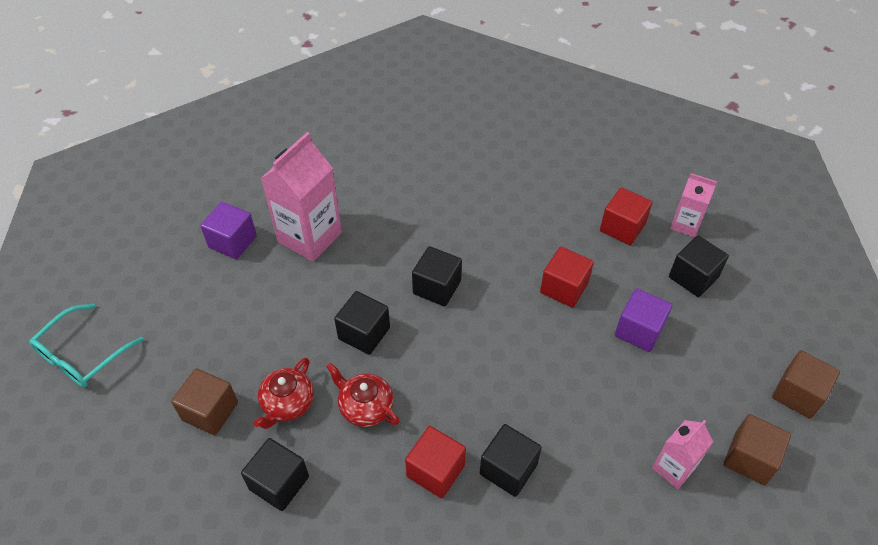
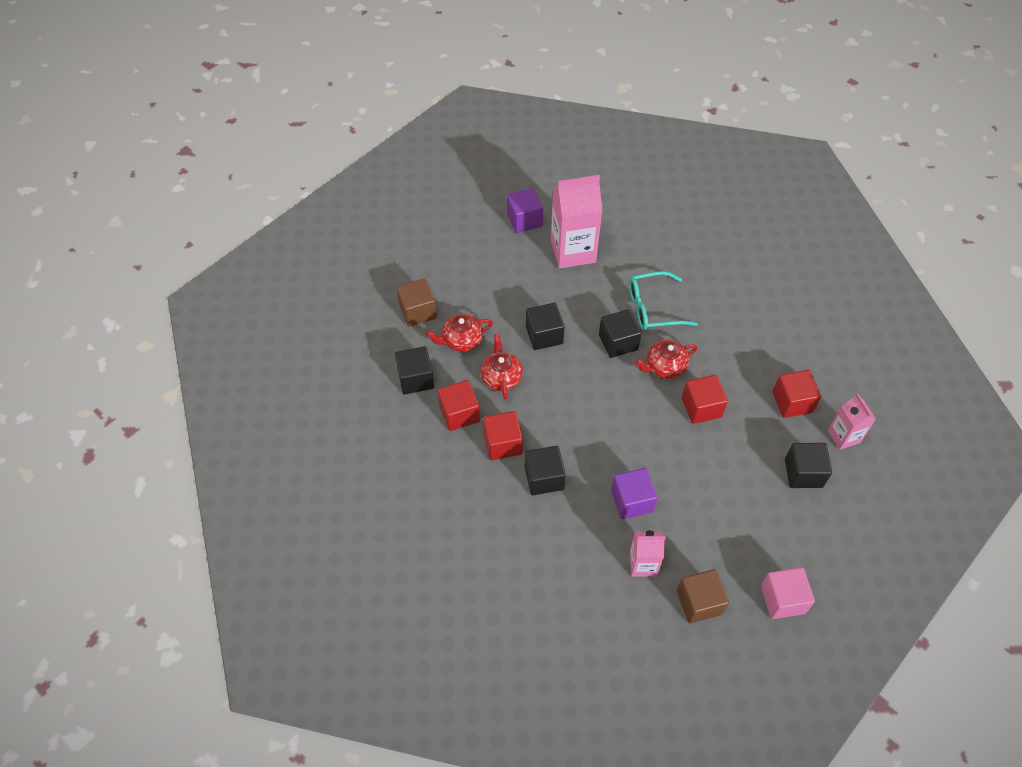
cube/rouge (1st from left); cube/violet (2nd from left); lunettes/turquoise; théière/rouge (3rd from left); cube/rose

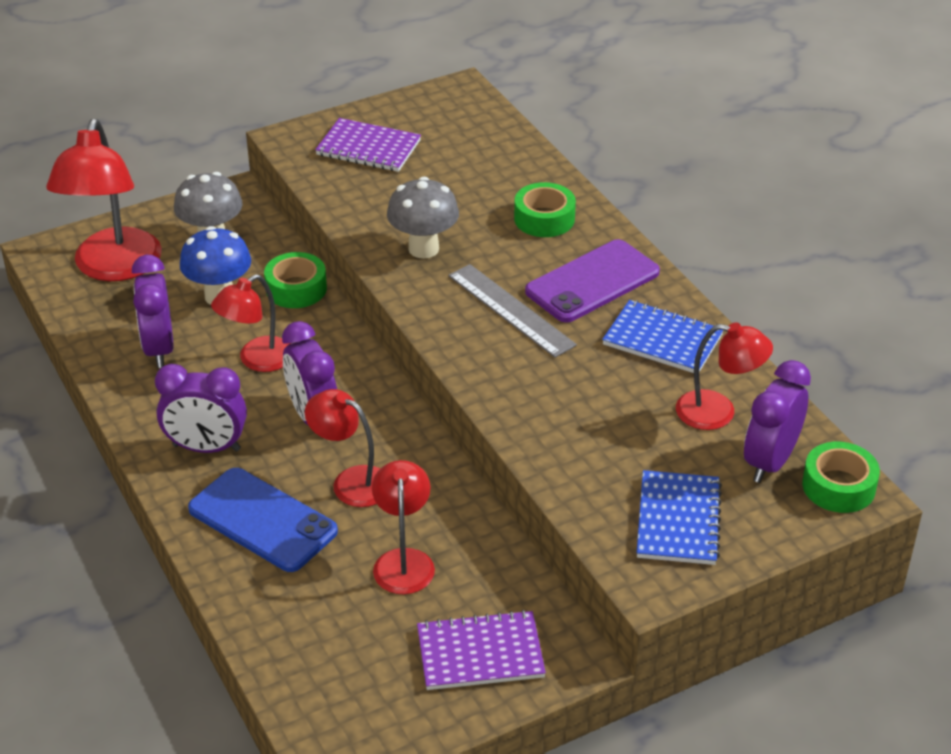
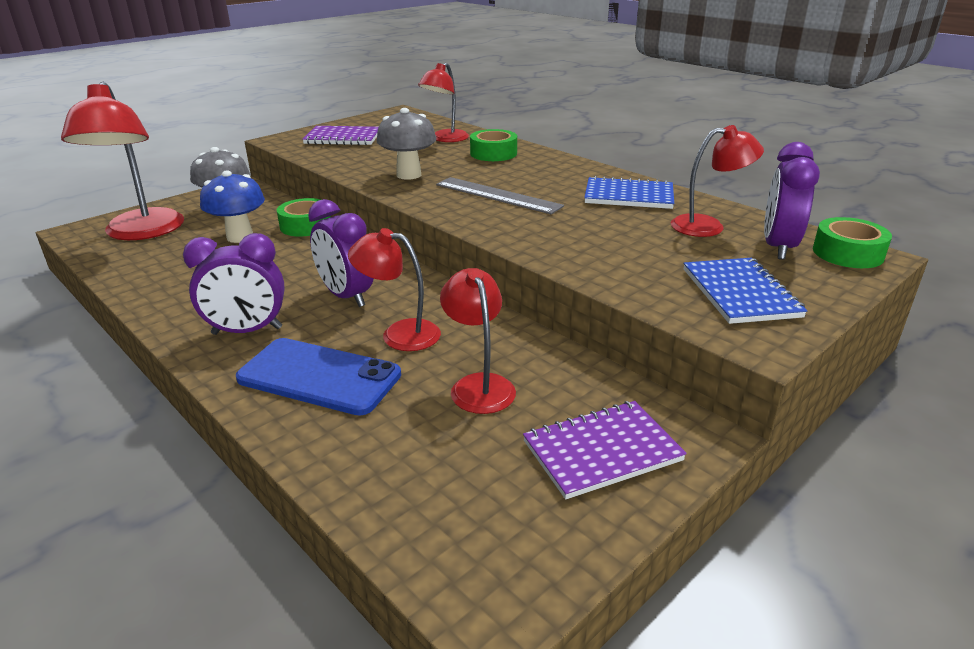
lampe/rouge (3rd from left); réveil/violet (1st from left in the first image); téléphone/violet

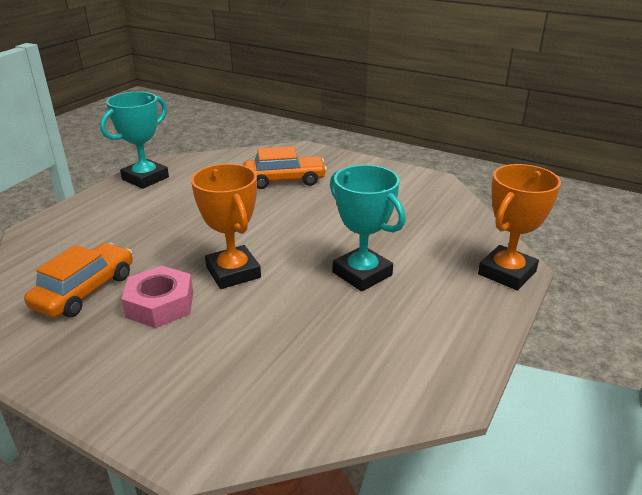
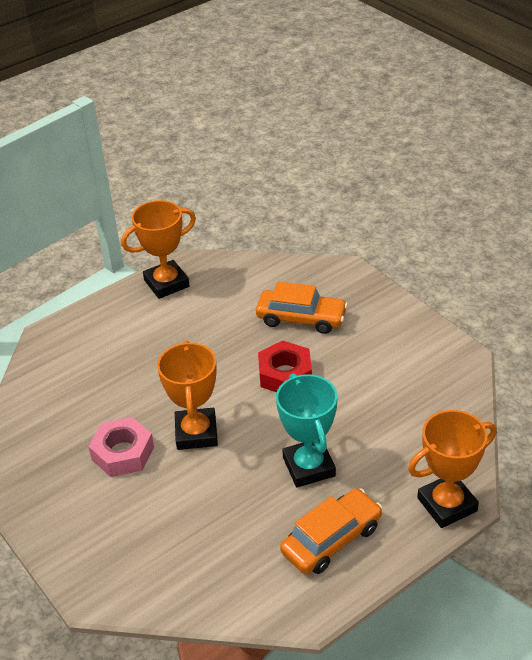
trophée/orange (1st from left); écrou/rouge; voiture/orange (2nd from left)

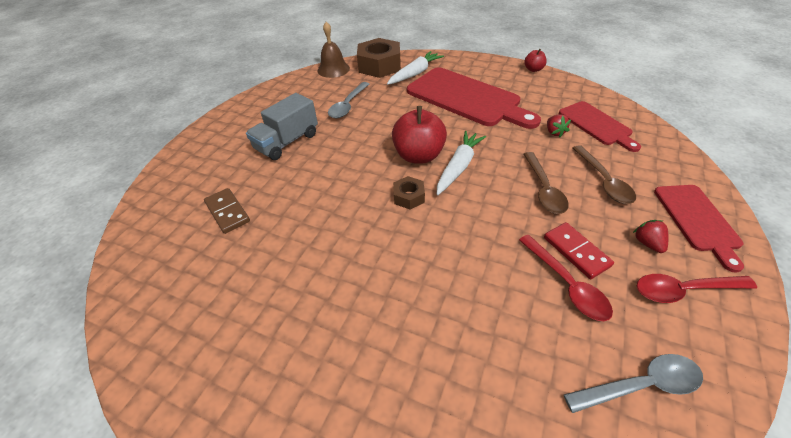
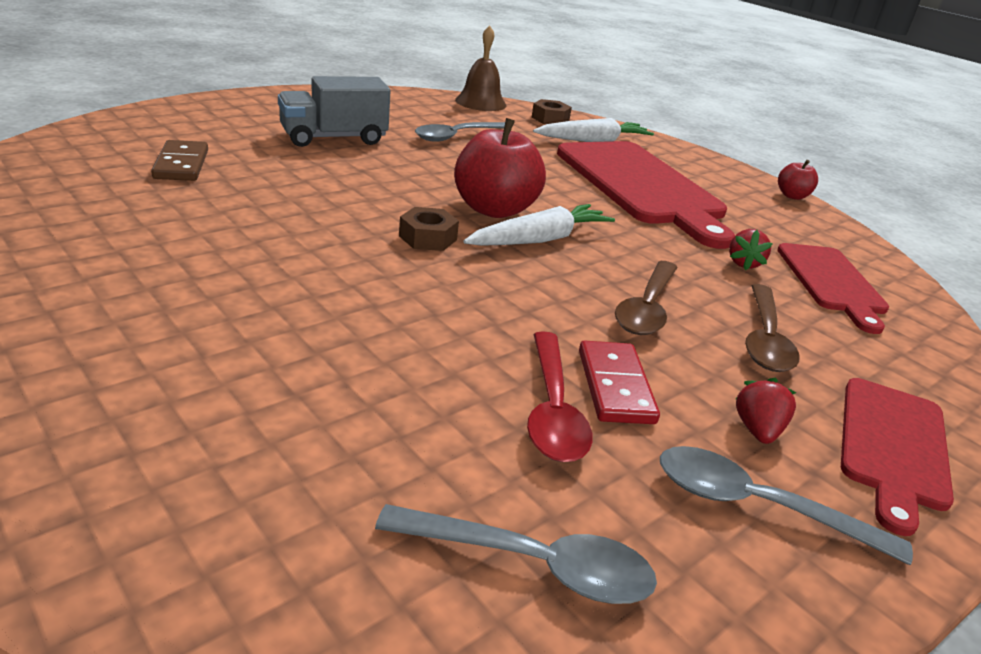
écrou/marron (2nd from left); cuillère/gris (3rd from left)

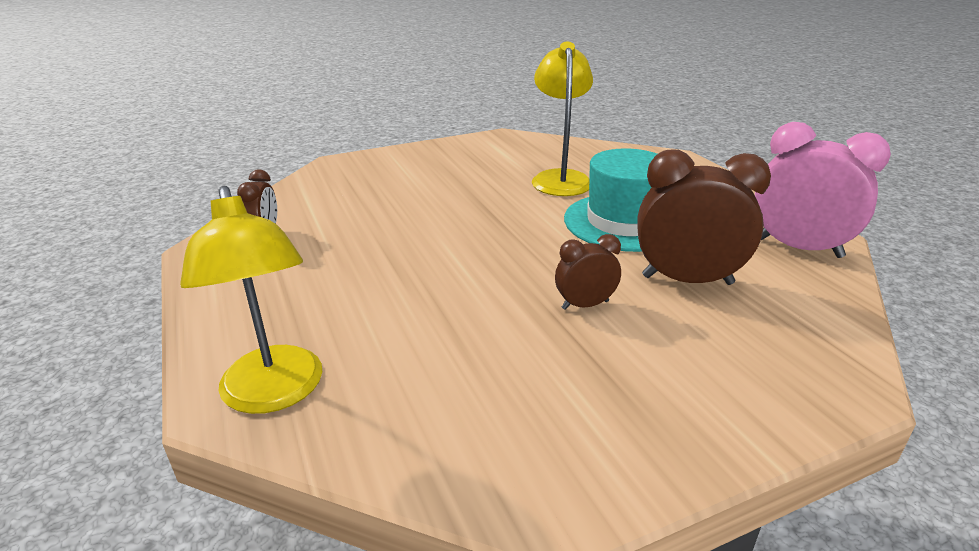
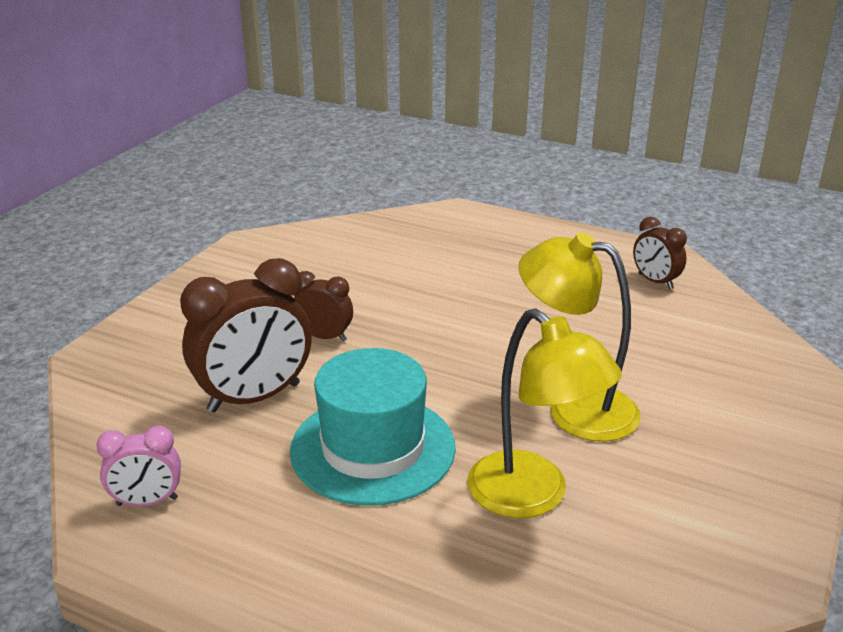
réveil/rose; réveil/marron (2nd from left); lampe/jaune (2nd from left)

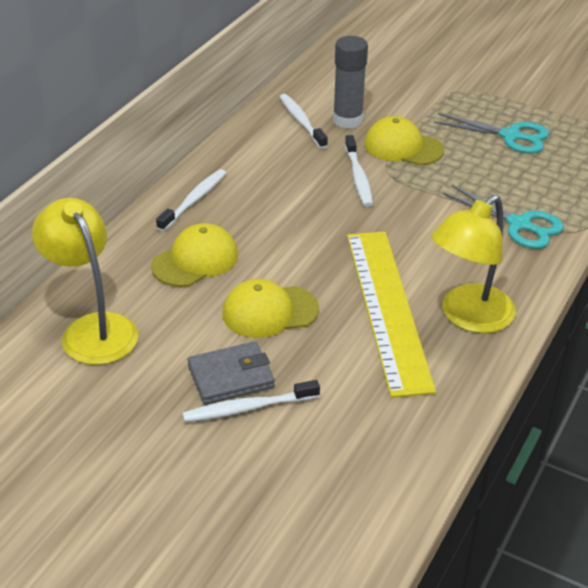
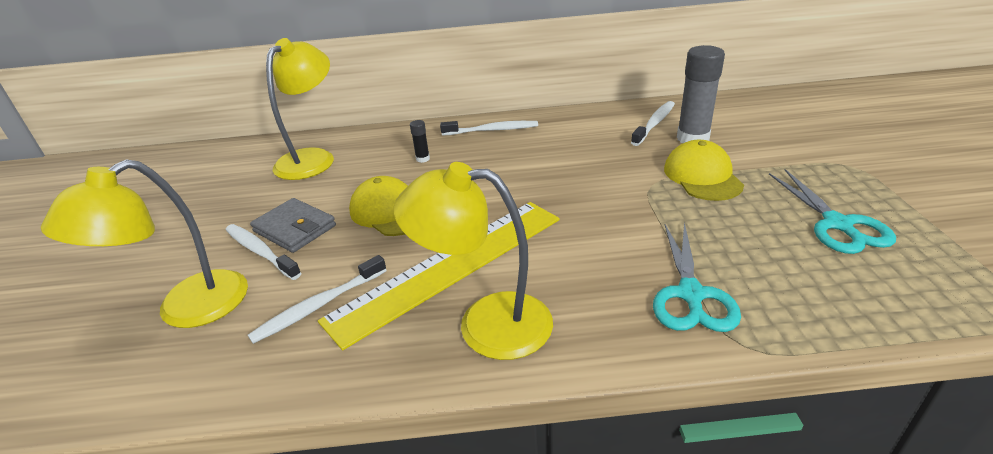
lampe/jaune (1st from left); brosse à dents/blanc (2nd from left); bâton de colle/noir

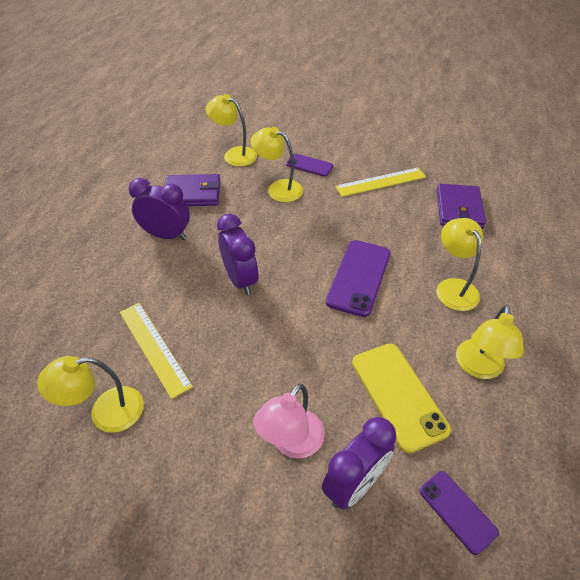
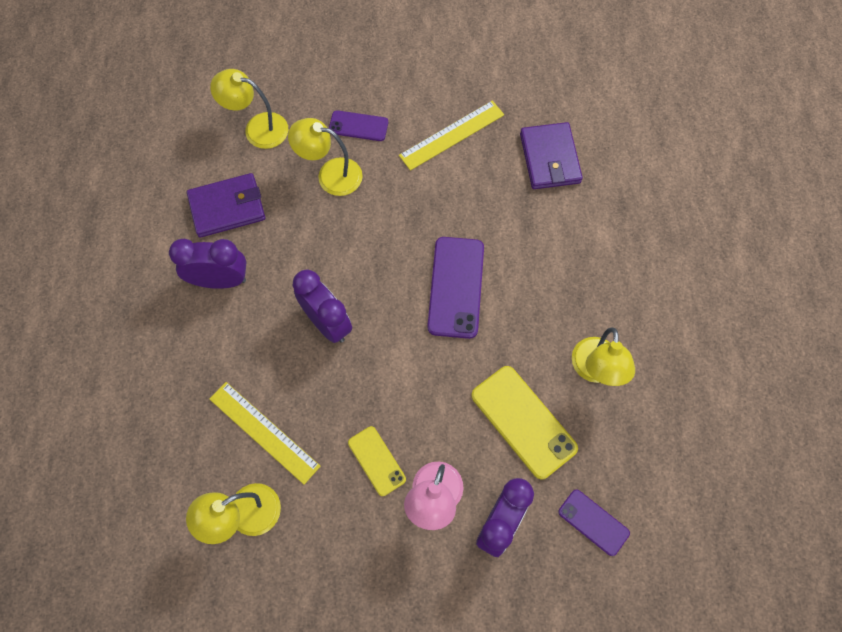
téléphone/jaune (1st from left); lampe/jaune (4th from left in the first image)

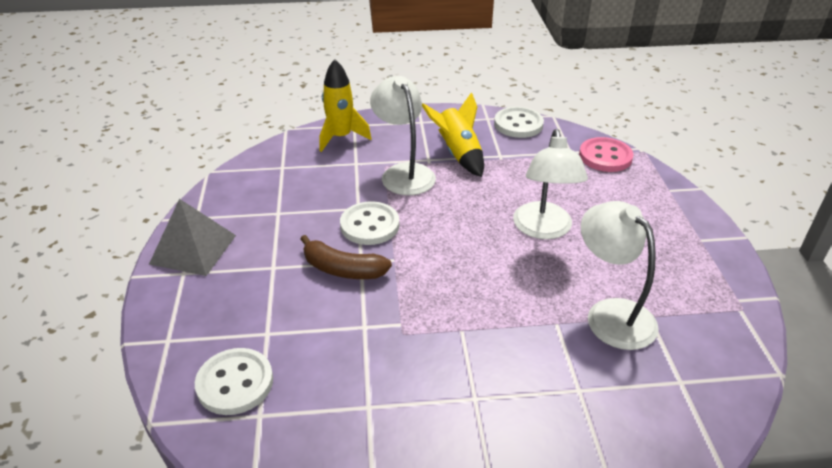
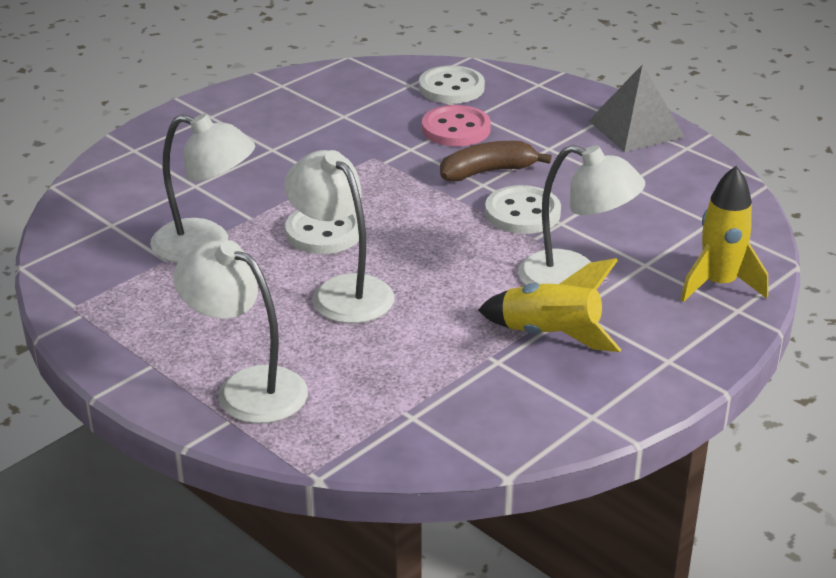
lampe/blanc (2nd from left); bouton/blanc (1st from left); bouton/rose

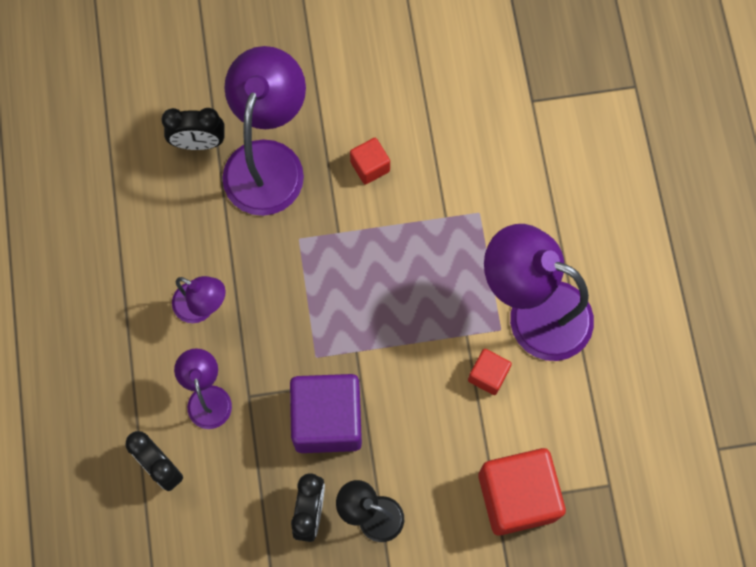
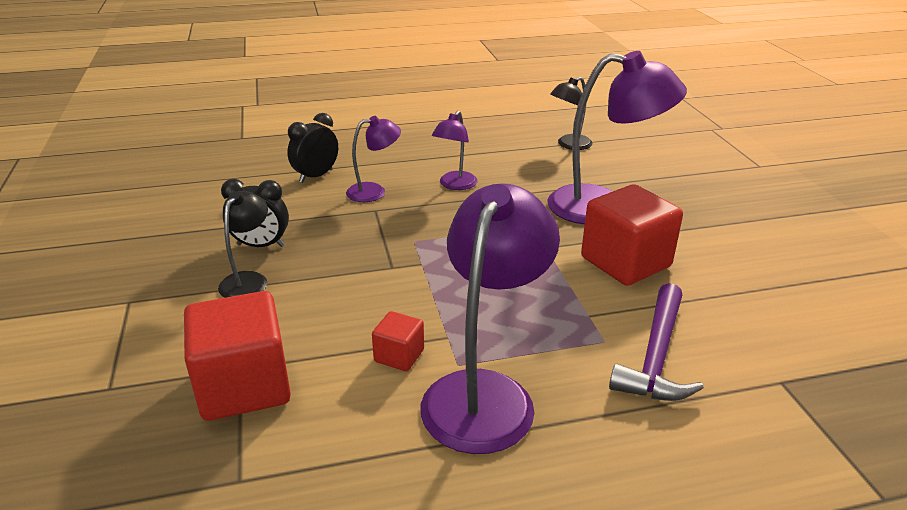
lampe/noir (2nd from left); cube/rouge (3rd from left); marteau/violet; réveil/noir (2nd from left in the first image); cube/violet

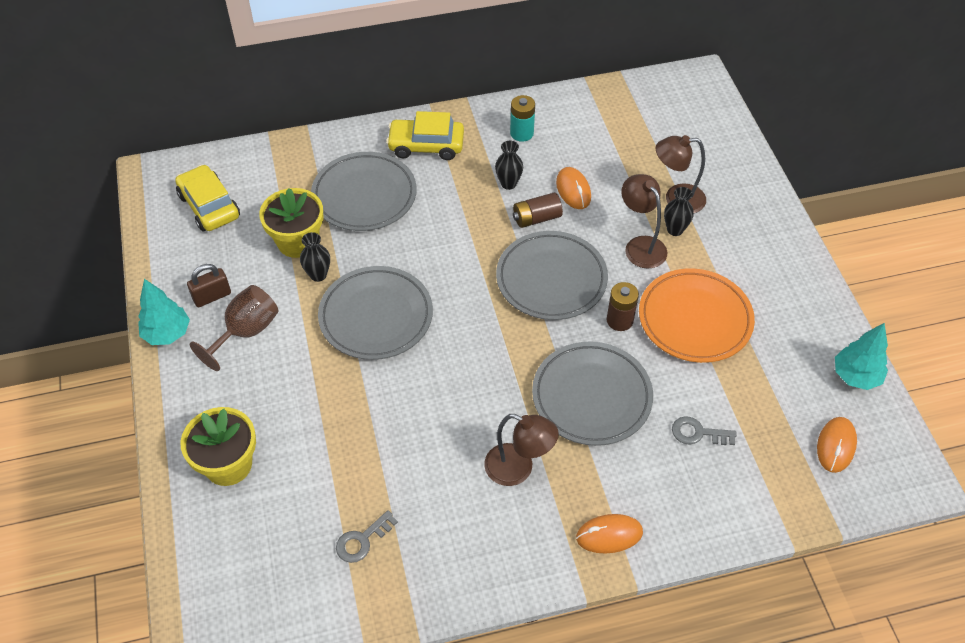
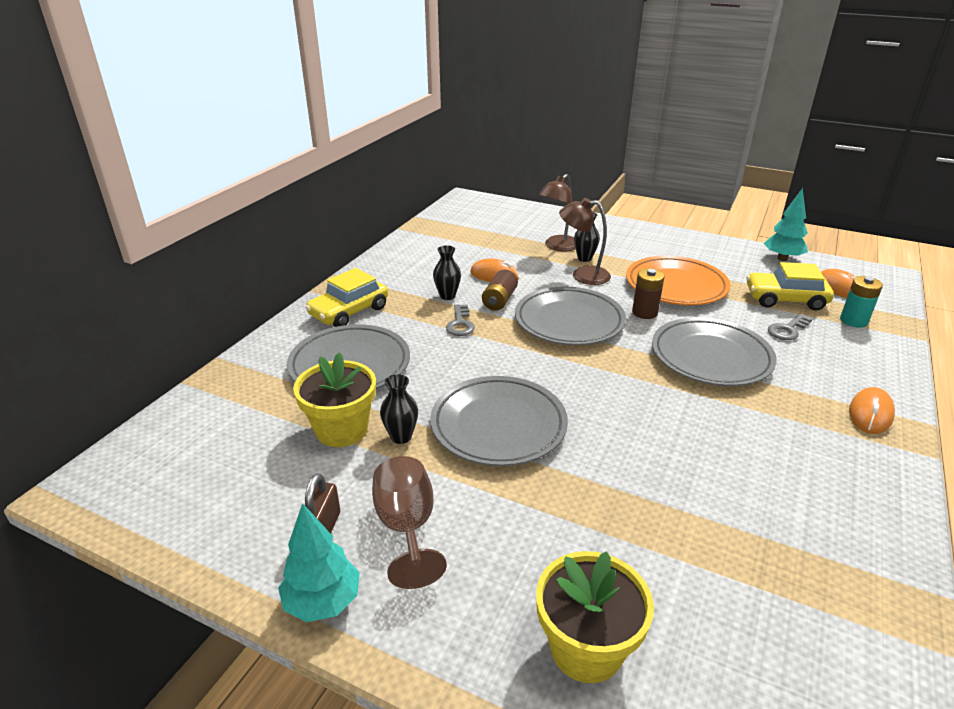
clé/gris (1st from left); voiture/jaune (2nd from left); pile/turquoise; lampe/marron (1st from left in the first image)

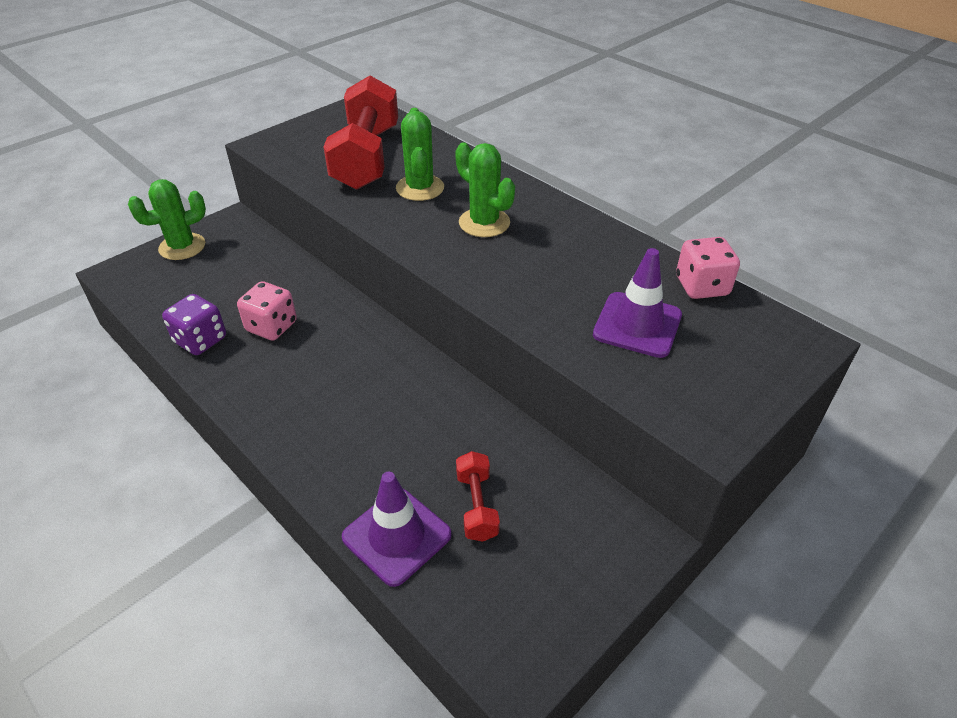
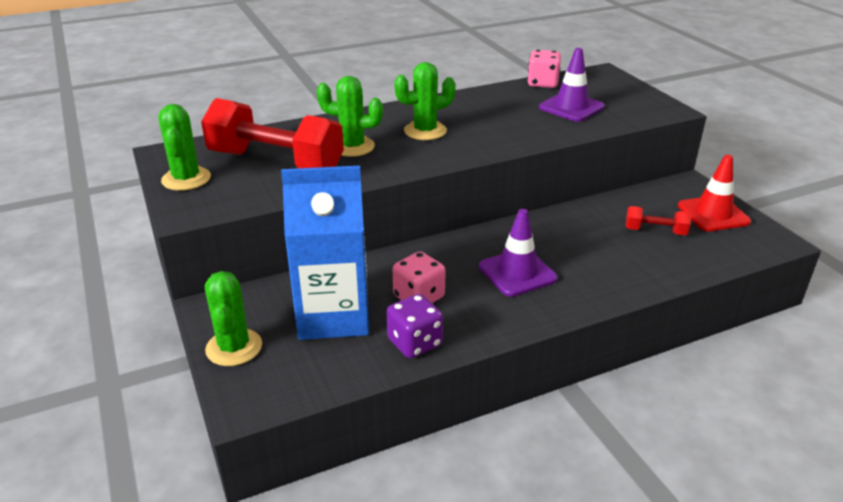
cactus/vert (1st from left); brique de lait/bleu; cône de chantier/violet (1st from left); cône de chantier/rouge

